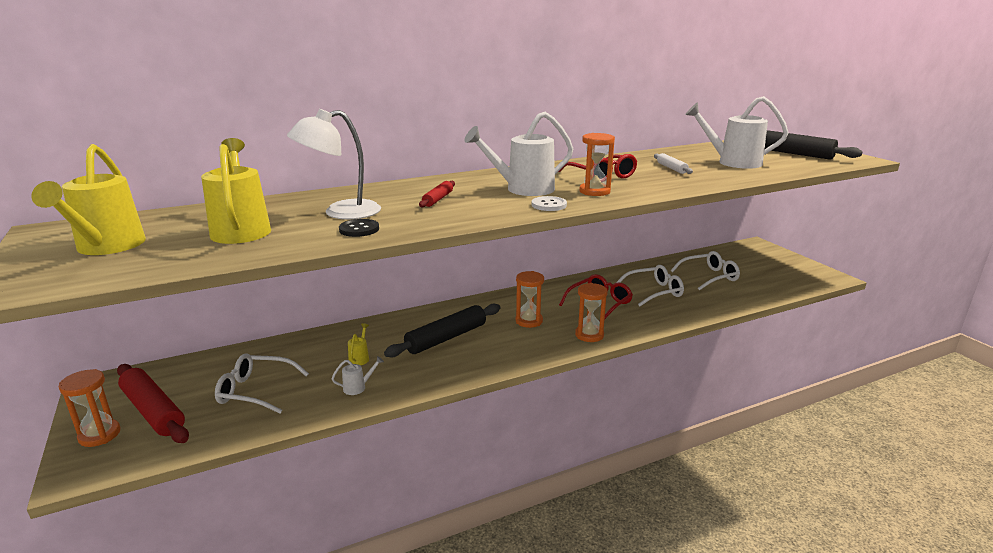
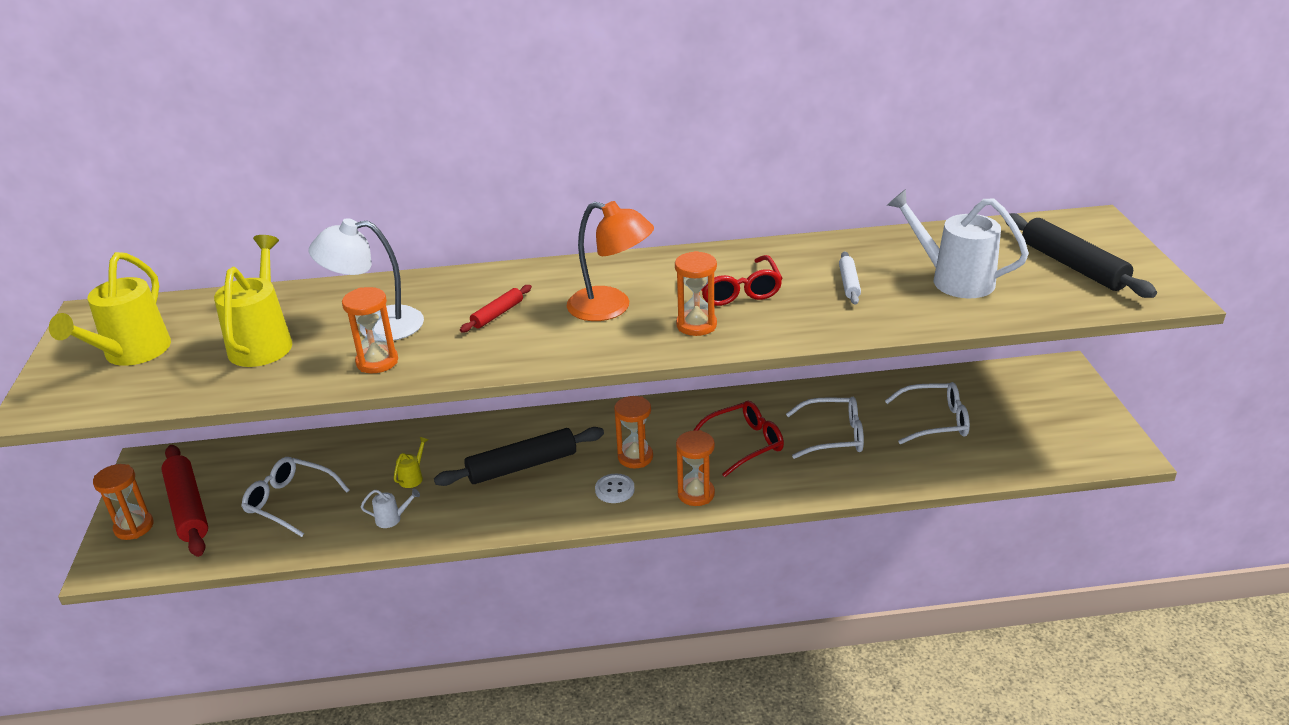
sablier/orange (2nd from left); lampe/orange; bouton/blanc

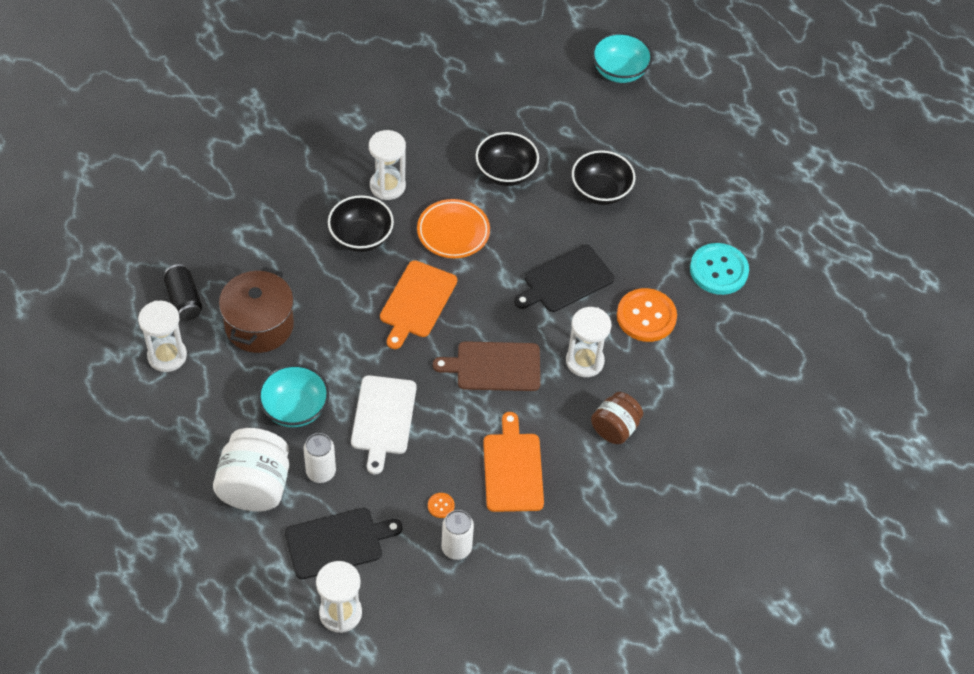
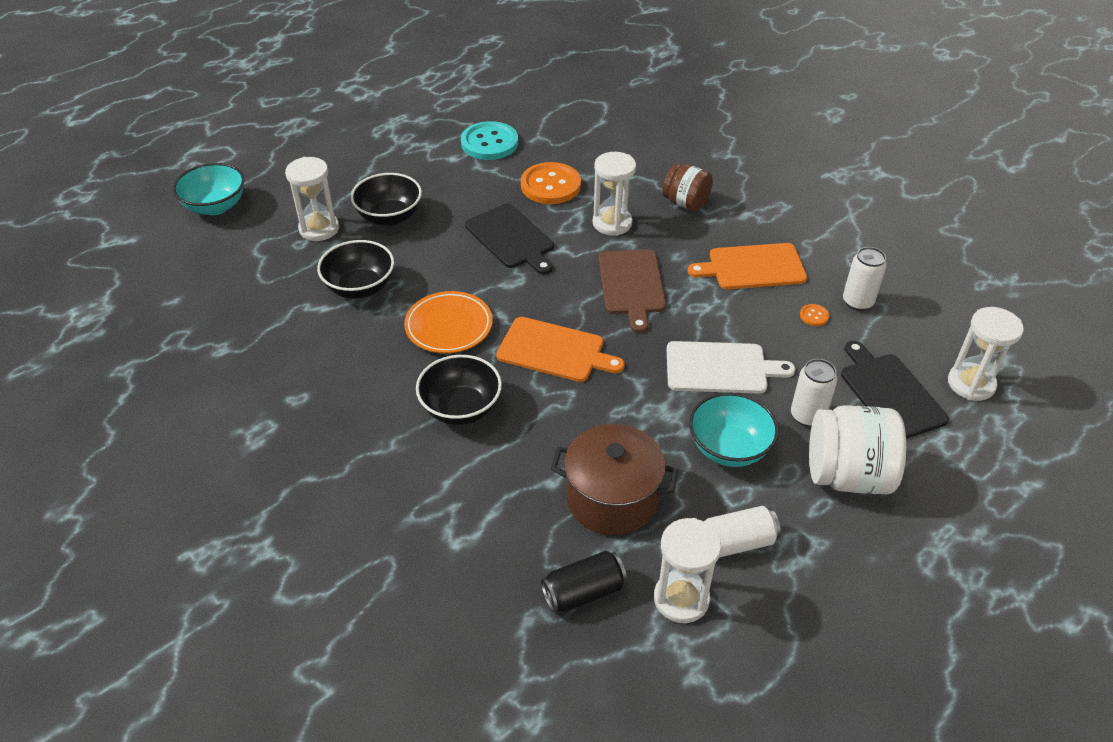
sablier/blanc (1st from left); canette/blanc (1st from left)

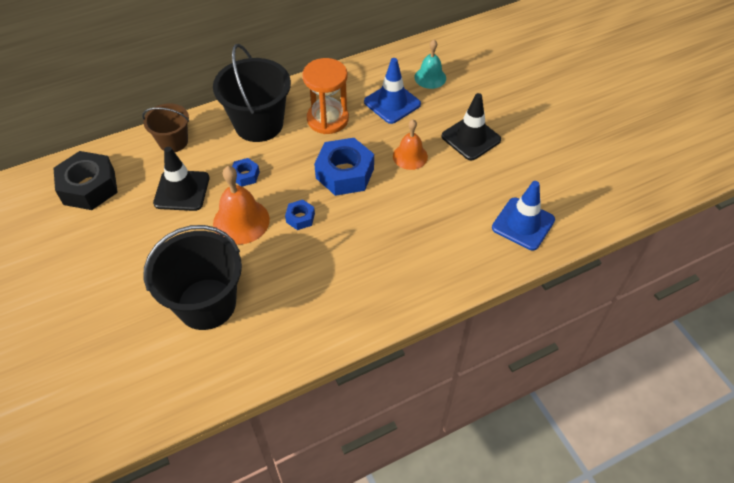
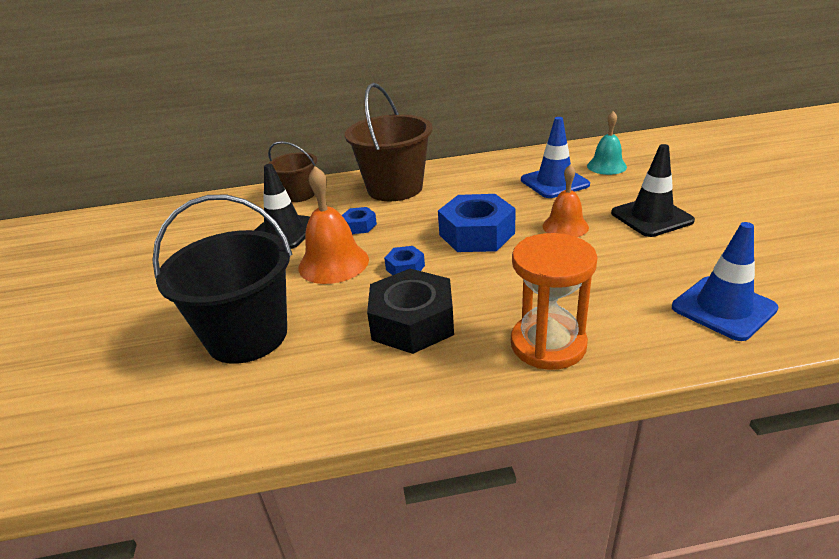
seau/marron (2nd from left); écrou/noir; sablier/orange

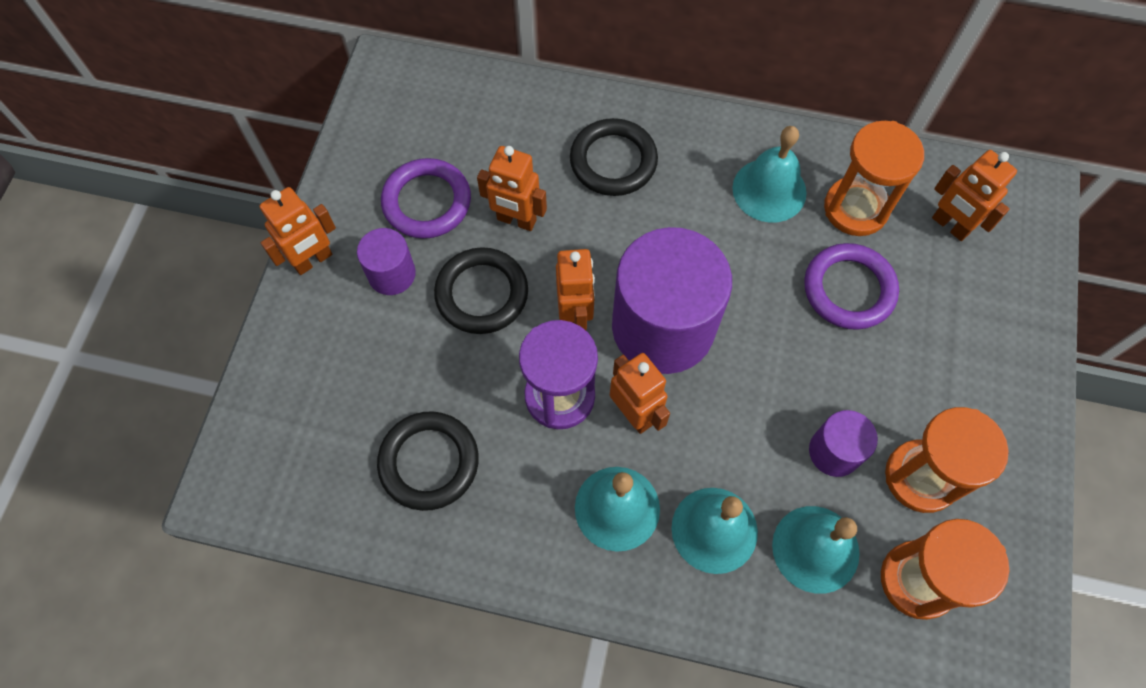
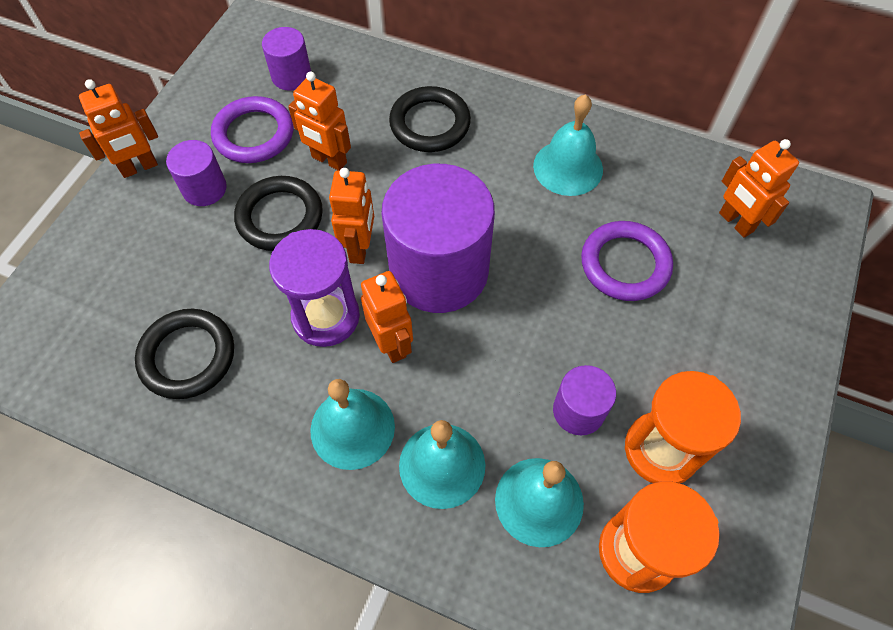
cylindre/violet (2nd from left); sablier/orange (1st from left in the first image)

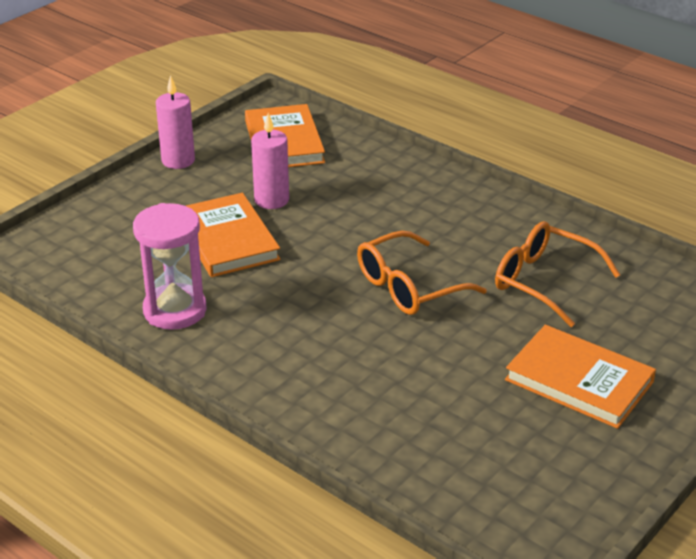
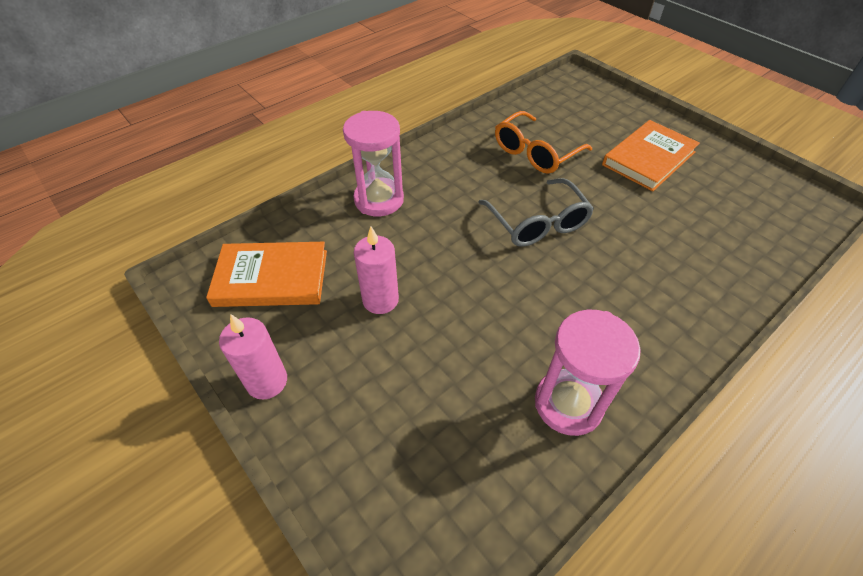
sablier/rose (1st from left); lunettes/gris; livre/orange (1st from left in the first image)

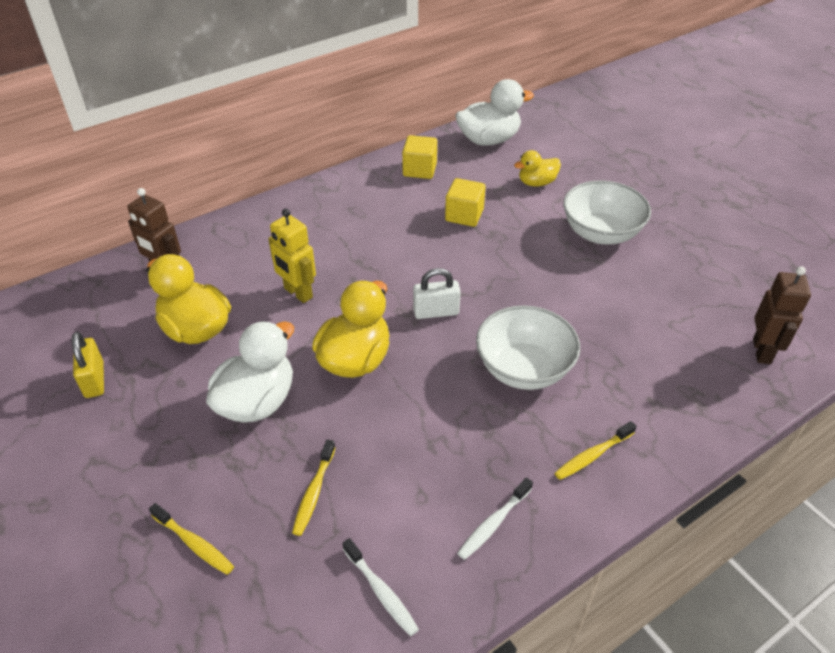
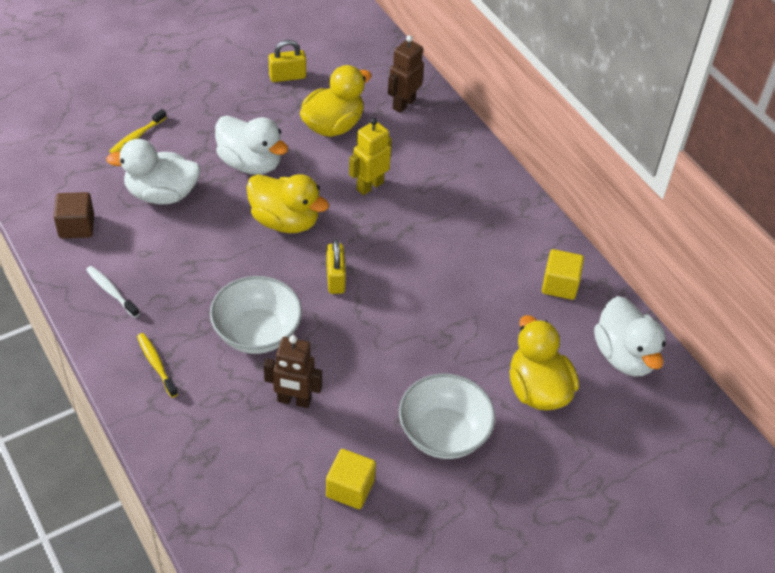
cube/marron; canard/blanc (1st from left); robot/marron (1st from left); cadenas/jaune (2nd from left); cube/jaune (1st from left); canard/jaune (3rd from left)

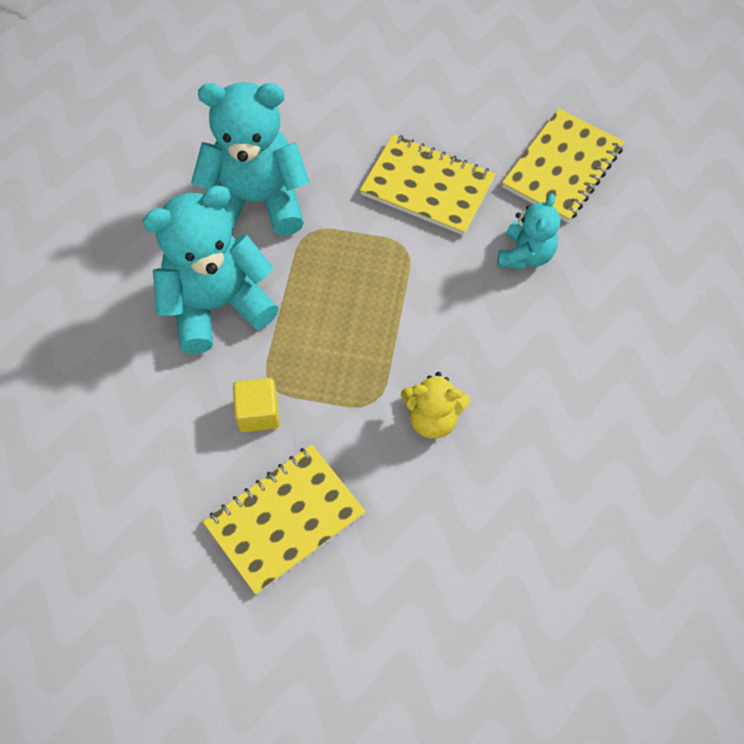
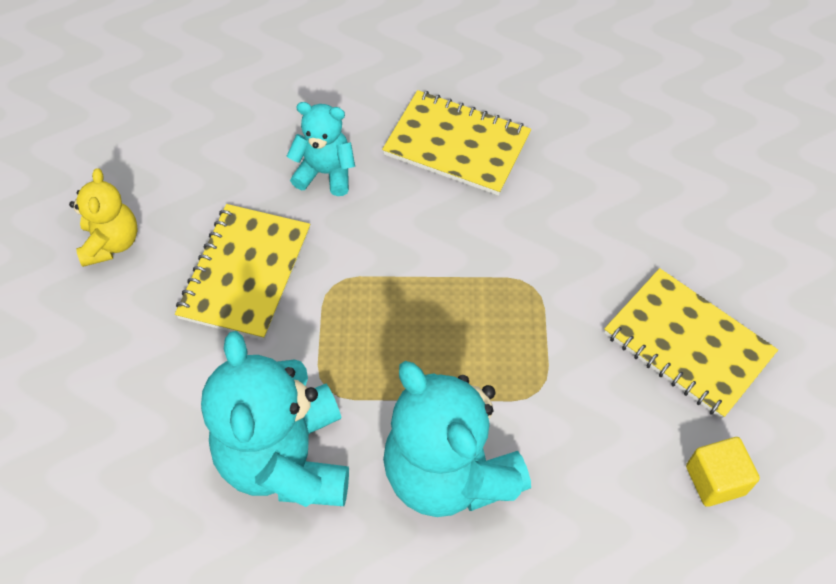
ours en peluche/jaune; carnet/jaune (2nd from left); cube/jaune

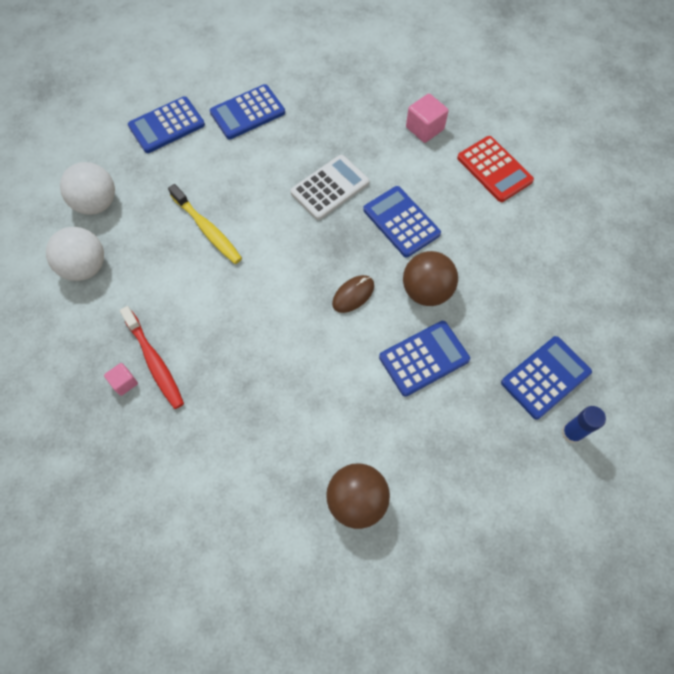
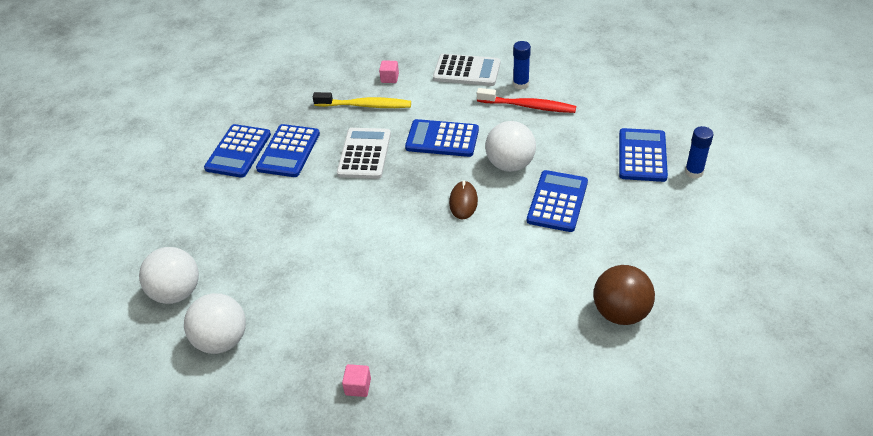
calculatrice/bleu (2nd from left); brosse à dents/jaune; cube/rose (2nd from left); calculatrice/blanc (2nd from left); brosse à dents/rouge; balle/blanc (3rd from left); bâton de colle/bleu (1st from left)

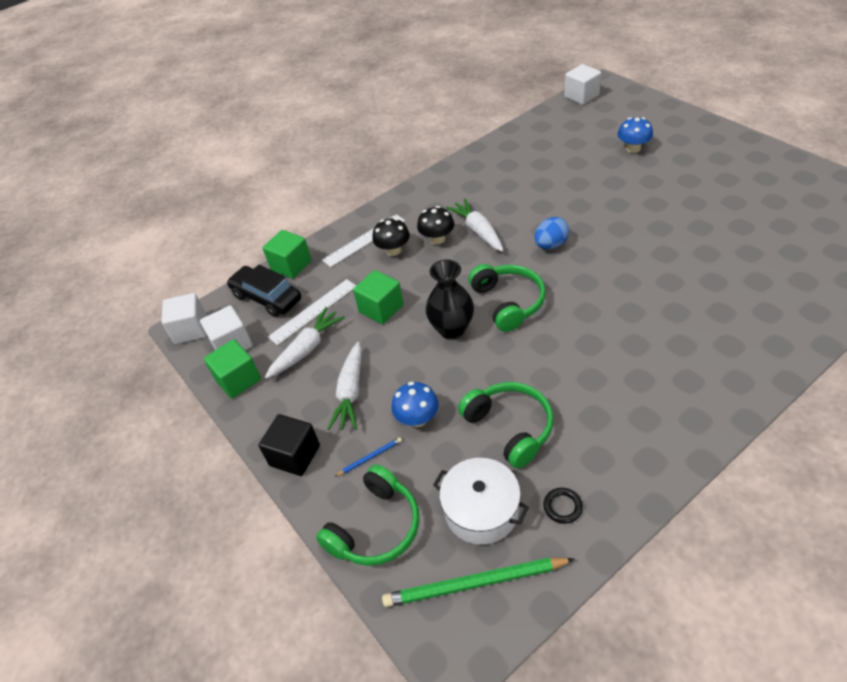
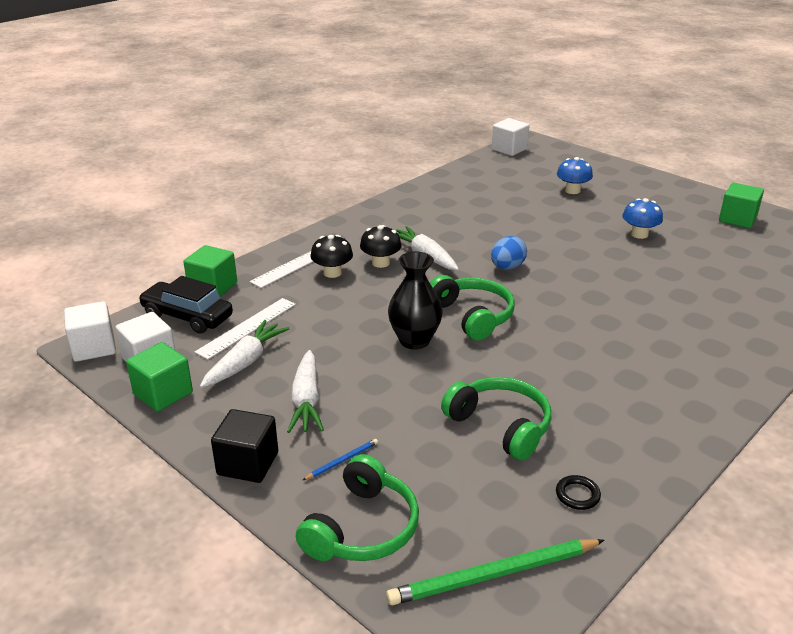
champignon/bleu (2nd from left); cube/vert (3rd from left); marmite/blanc

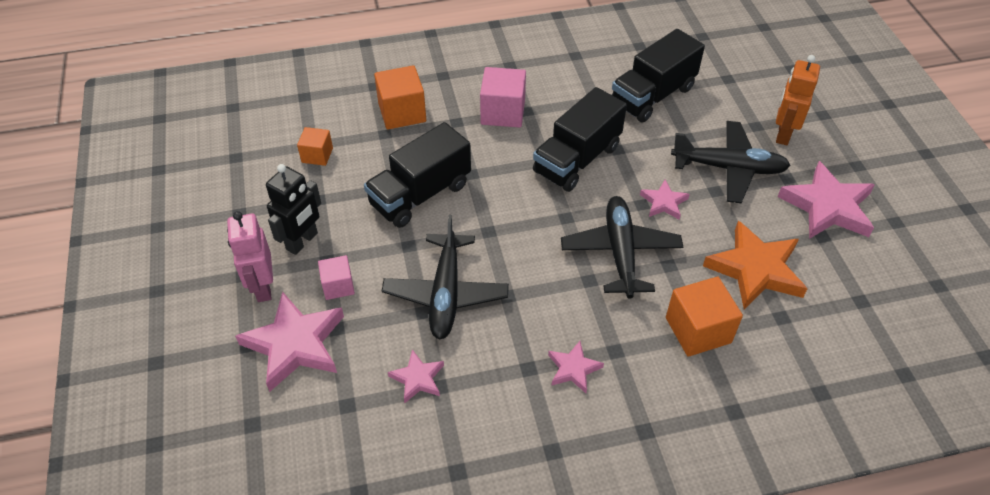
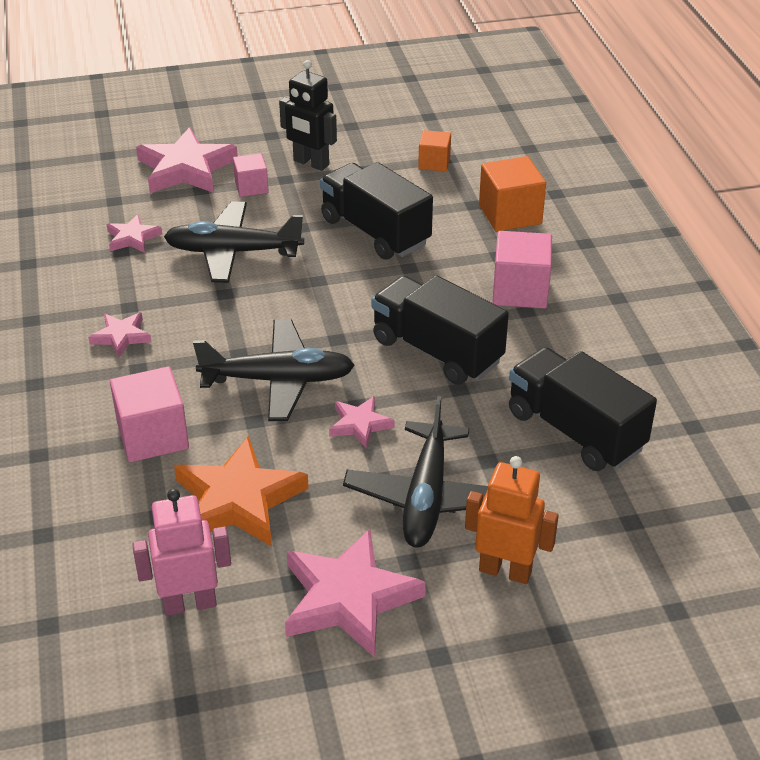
cube/rose (1st from left); robot/rose

